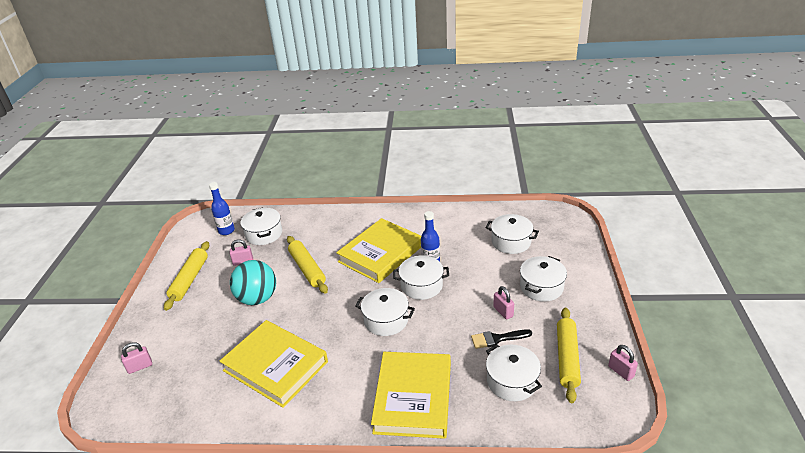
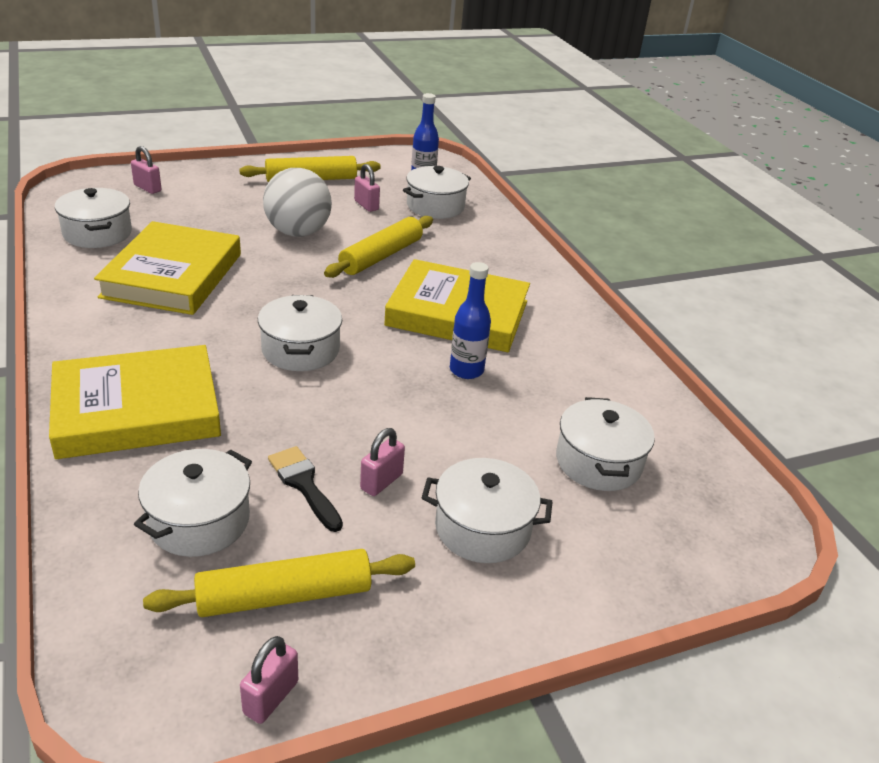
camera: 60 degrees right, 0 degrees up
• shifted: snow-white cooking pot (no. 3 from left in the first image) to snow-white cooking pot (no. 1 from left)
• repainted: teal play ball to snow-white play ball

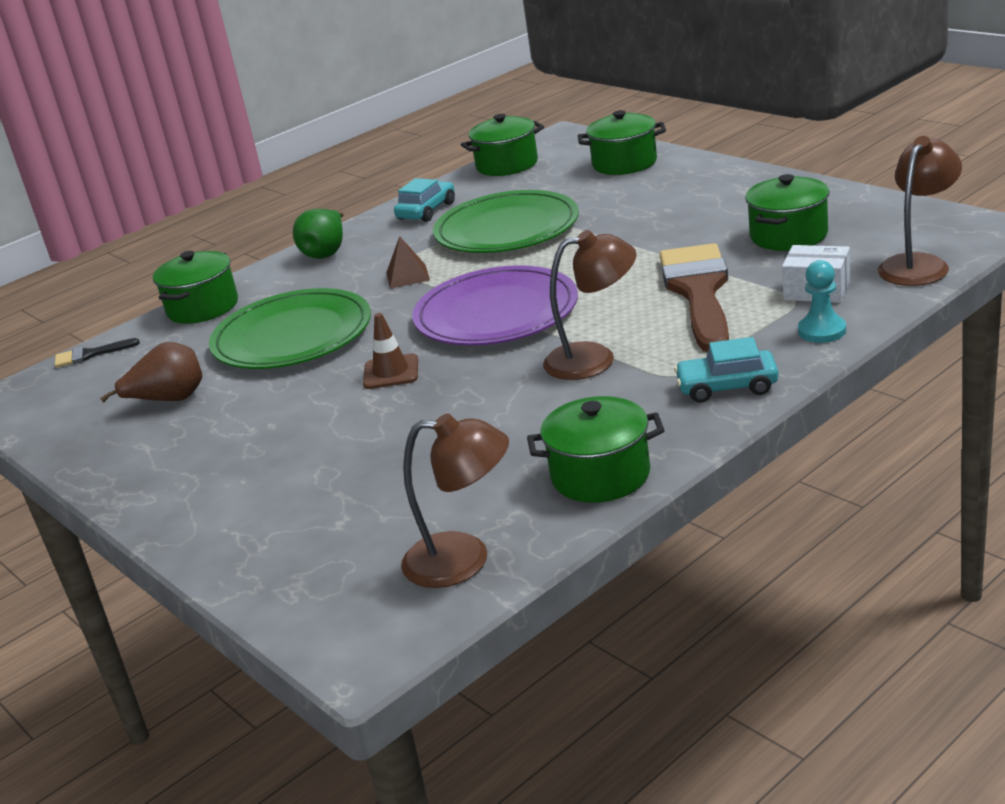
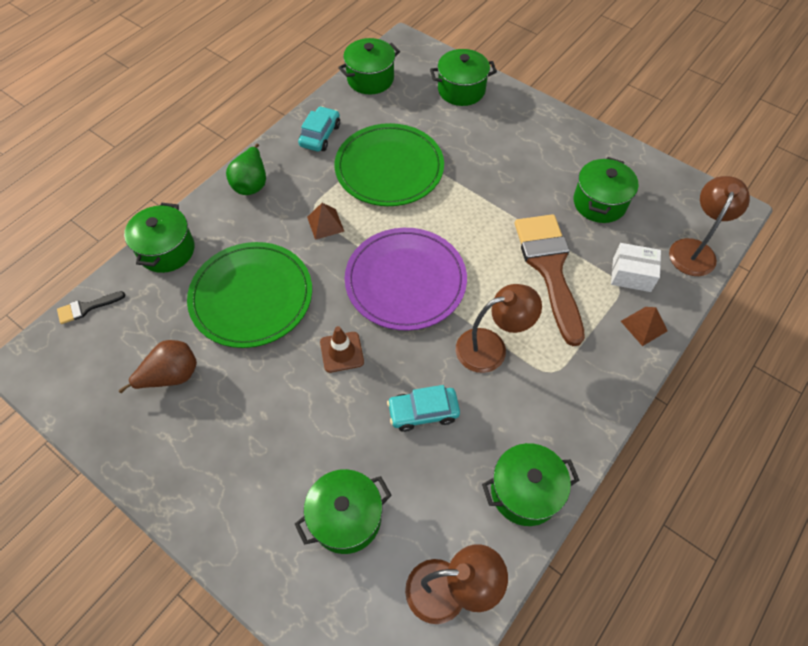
camera: 15 degrees left, 30 degrees up
• swapped: teal game pawn to brown pyramid shape (no. 2 from left)
• shifted: teal toy car (no. 2 from left)
• new: emerald cooking pot (no. 2 from left)

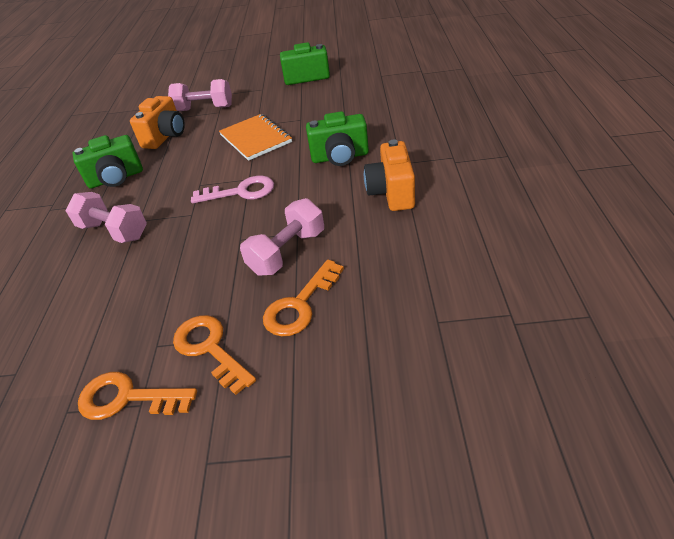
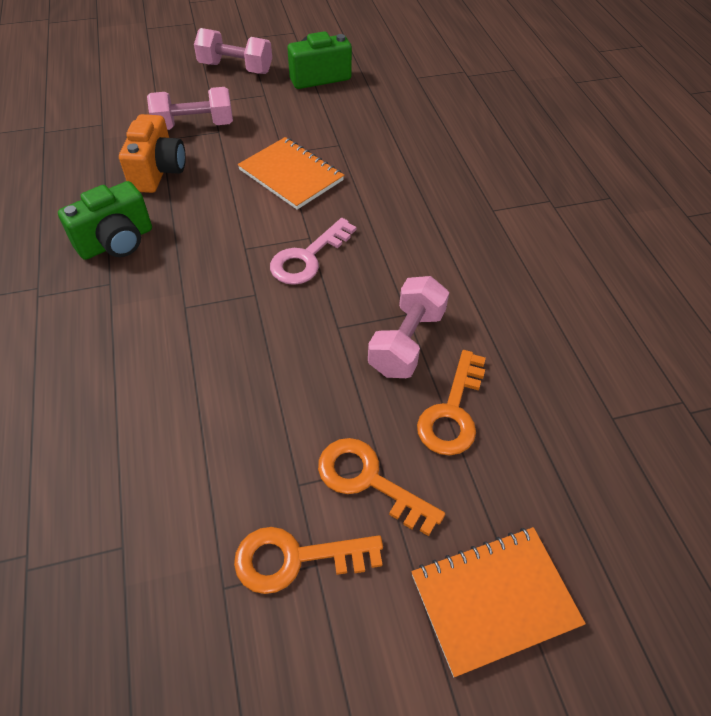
camera: 20 degrees left, 10 degrees up
• gone: emerald photo camera (no. 3 from left)
• gone: orange-coloured photo camera (no. 2 from left)
• rotated: pink key 150 degrees clockwise
• shifted: pink dumbbell (no. 1 from left in the first image) to pink dumbbell (no. 2 from left)
• new: orange-coloured notebook (no. 2 from left)

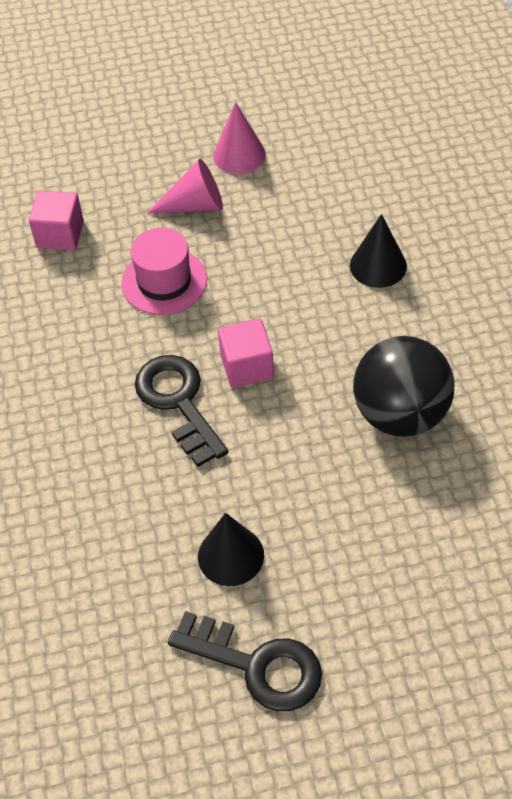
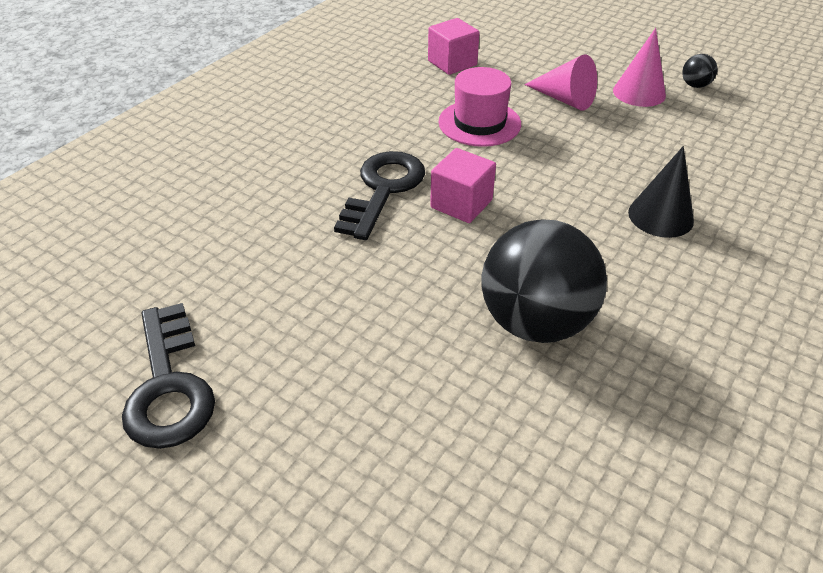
camera: 45 degrees right, 10 degrees down
• gone: jet-black solid cone (no. 1 from left)
• new: jet-black play ball (no. 2 from left)

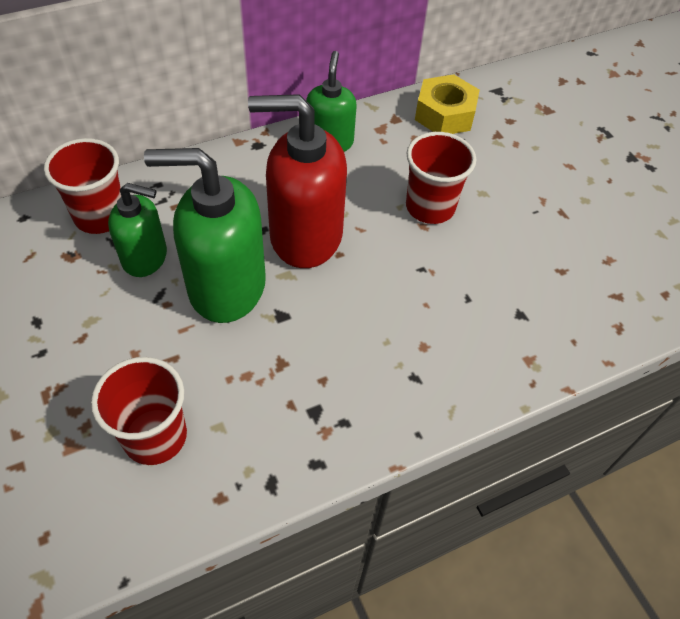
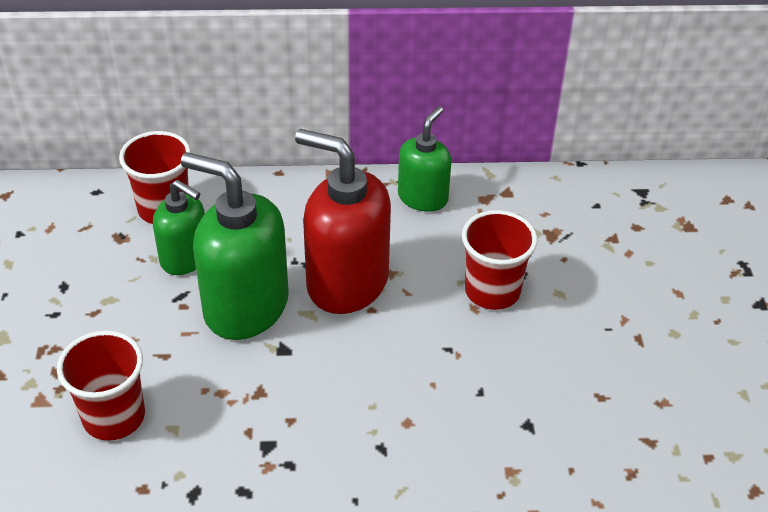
camera: 25 degrees right, 10 degrees down
• gone: golden hexagon nut

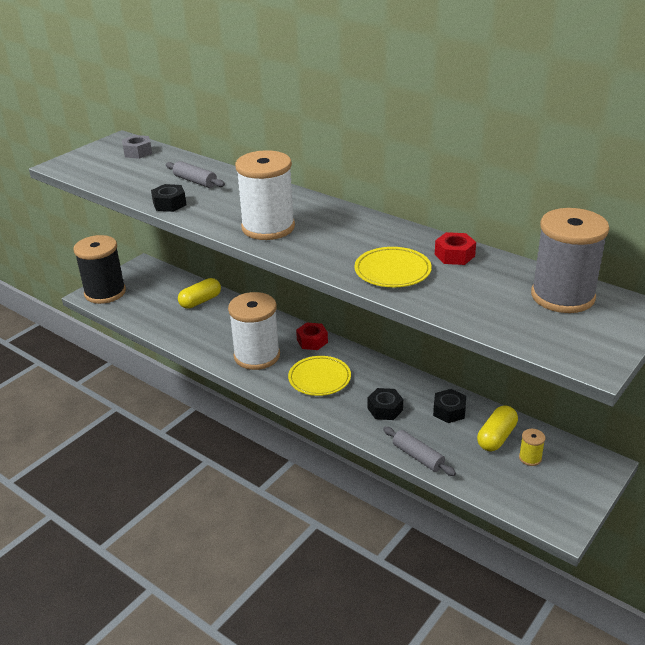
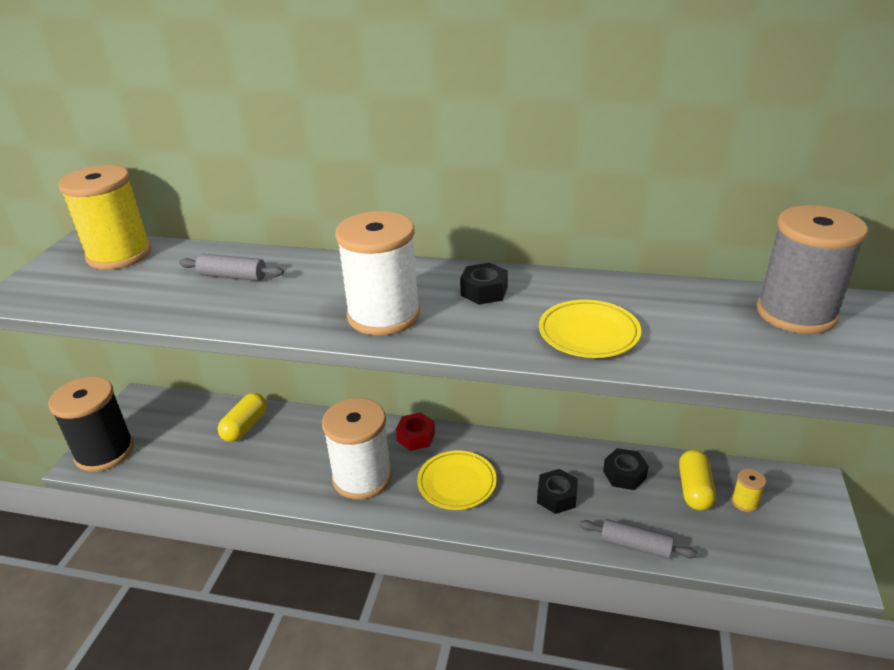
camera: 25 degrees left, 0 degrees up
• swapped: gray hexagon nut to golden spool (no. 1 from left)
• shifted: jet-black hexagon nut (no. 1 from left)
• gone: scarlet hexagon nut (no. 2 from left)

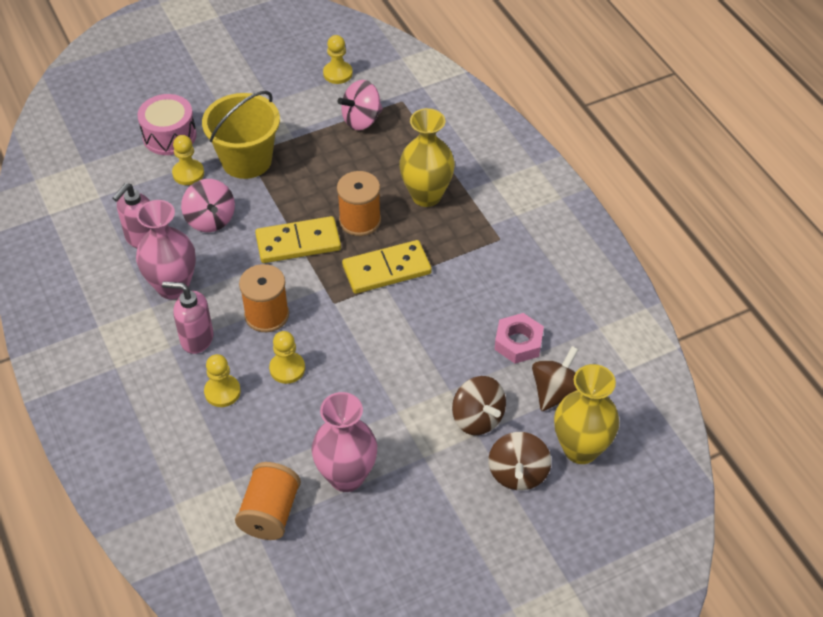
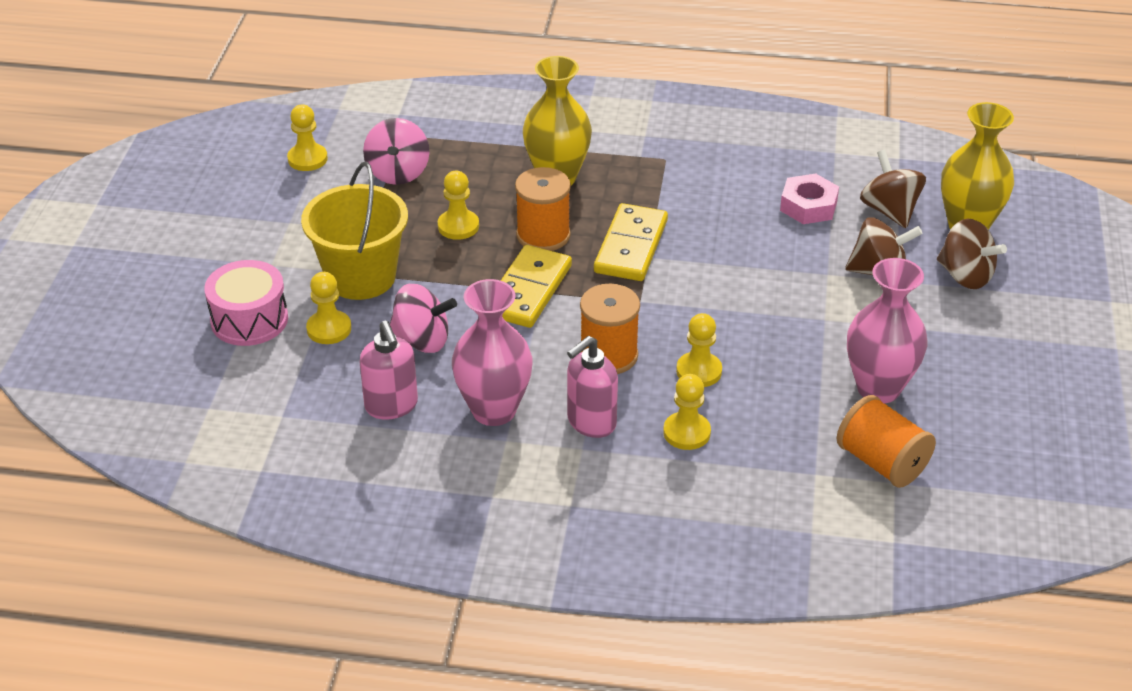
camera: 55 degrees left, 10 degrees down
• new: golden game pawn (no. 3 from left)

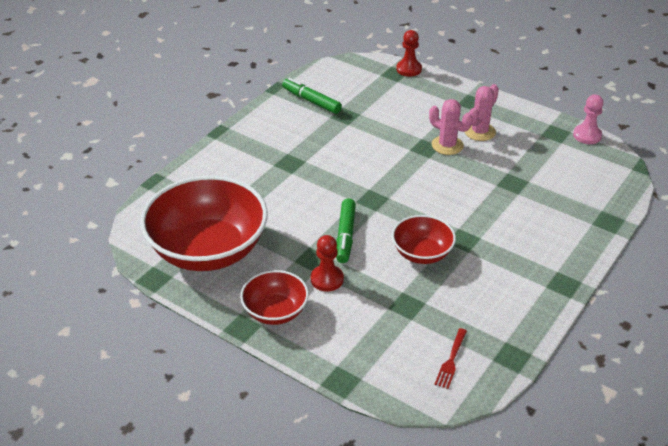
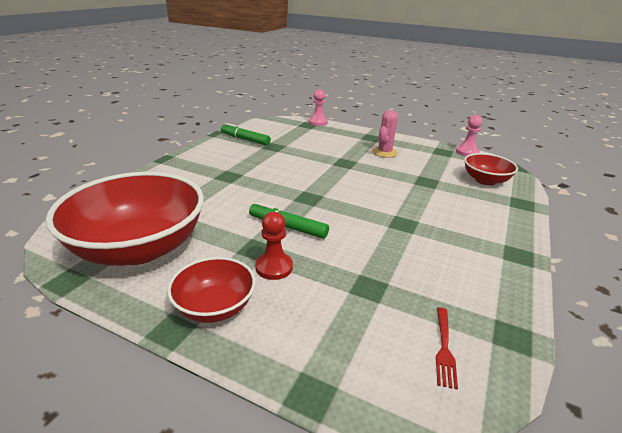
camera: 10 degrees left, 10 degrees down
• repainted: scarlet game pawn (no. 2 from left) to pink game pawn (no. 1 from left)
• gone: pink saguaro cactus (no. 1 from left)
• rotated: emerald marker pen (no. 2 from left) 120 degrees clockwise
• shifted: scarlet deep dish (no. 3 from left)

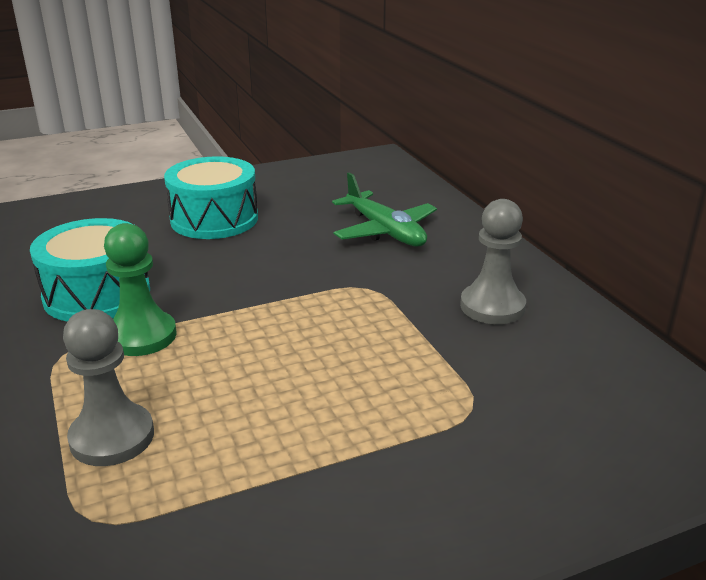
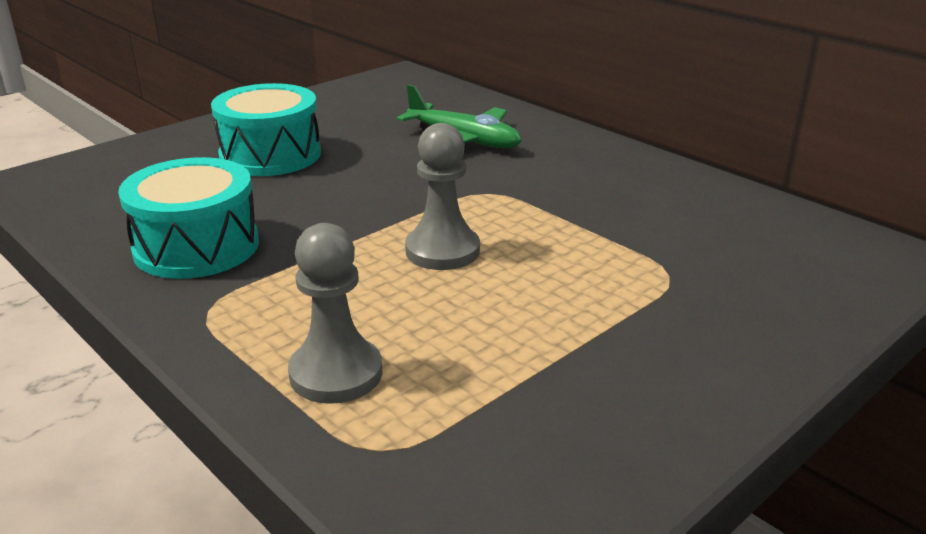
camera: 20 degrees left, 0 degrees up
• shifted: gray game pawn (no. 2 from left)
• gone: emerald game pawn

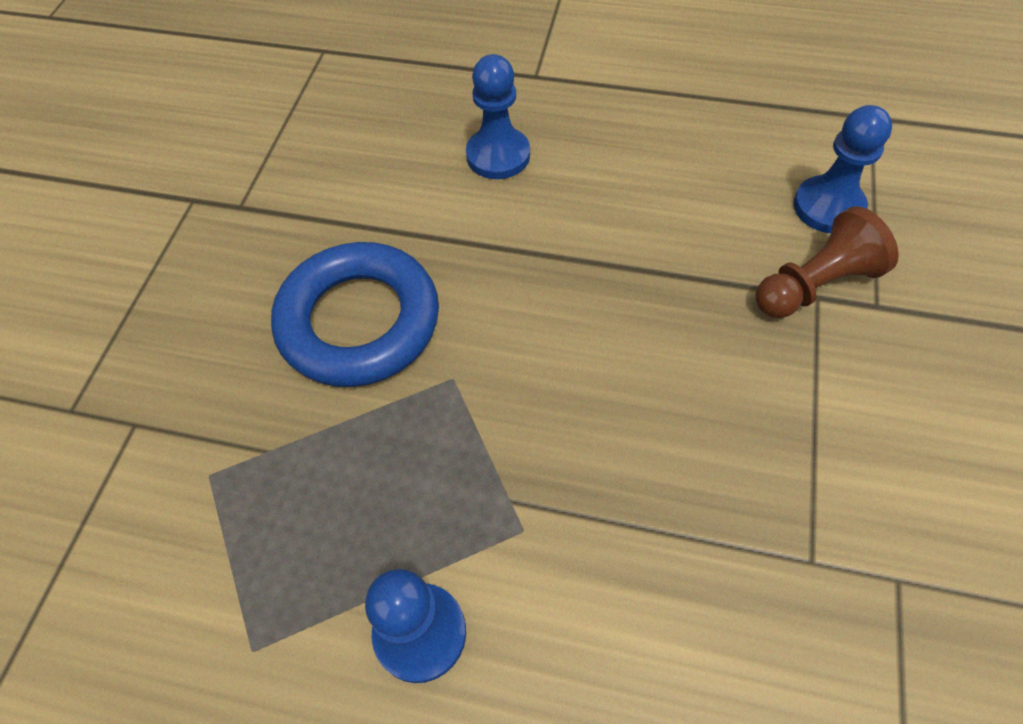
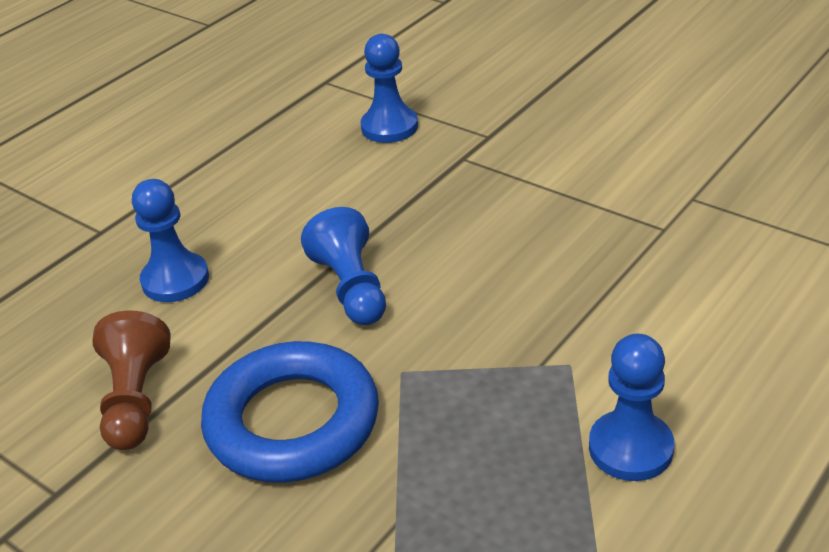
camera: 65 degrees left, 20 degrees down
• shifted: brown game pawn
• new: cobalt game pawn (no. 2 from left)

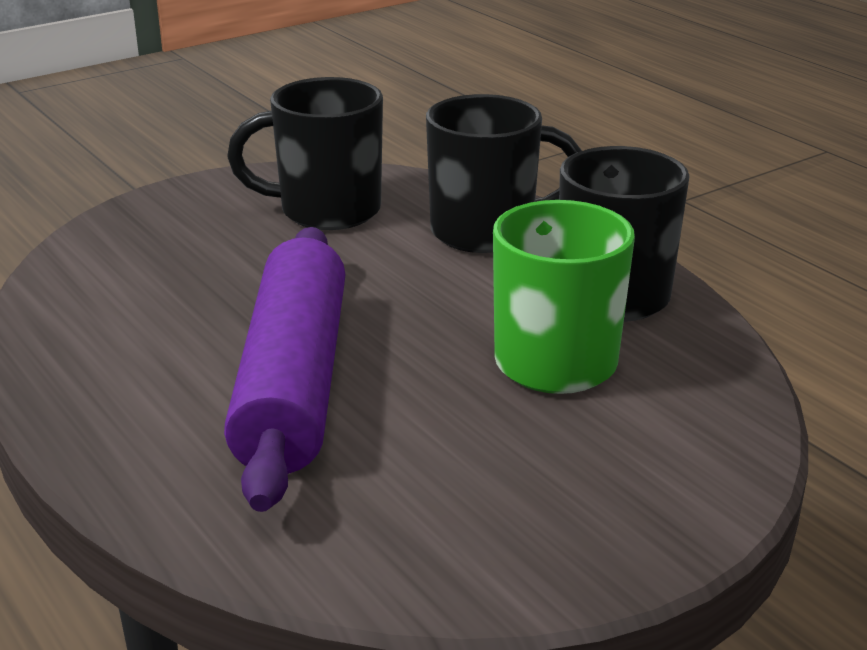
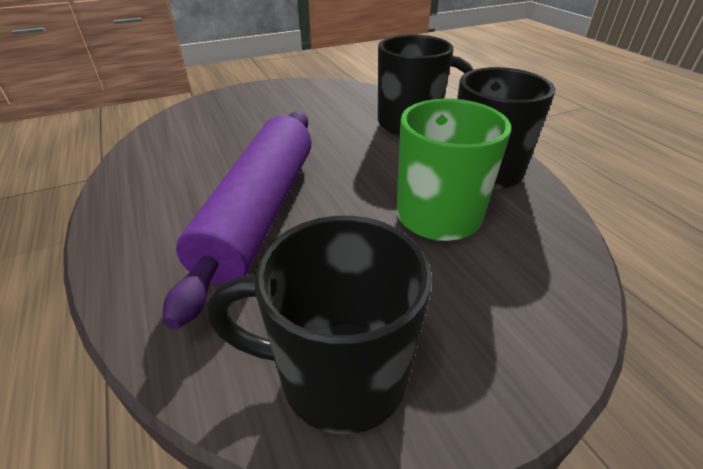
camera: 10 degrees right, 10 degrees up
• shifted: jet-black tea mug (no. 1 from left)

